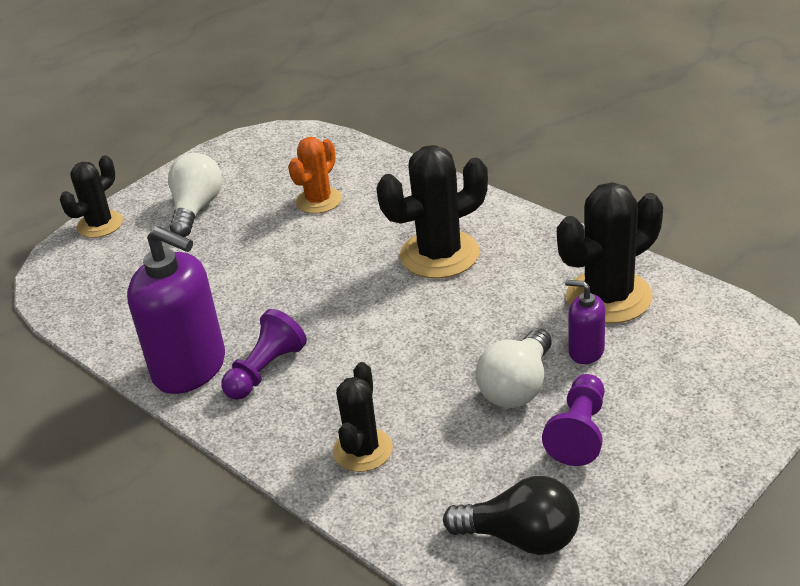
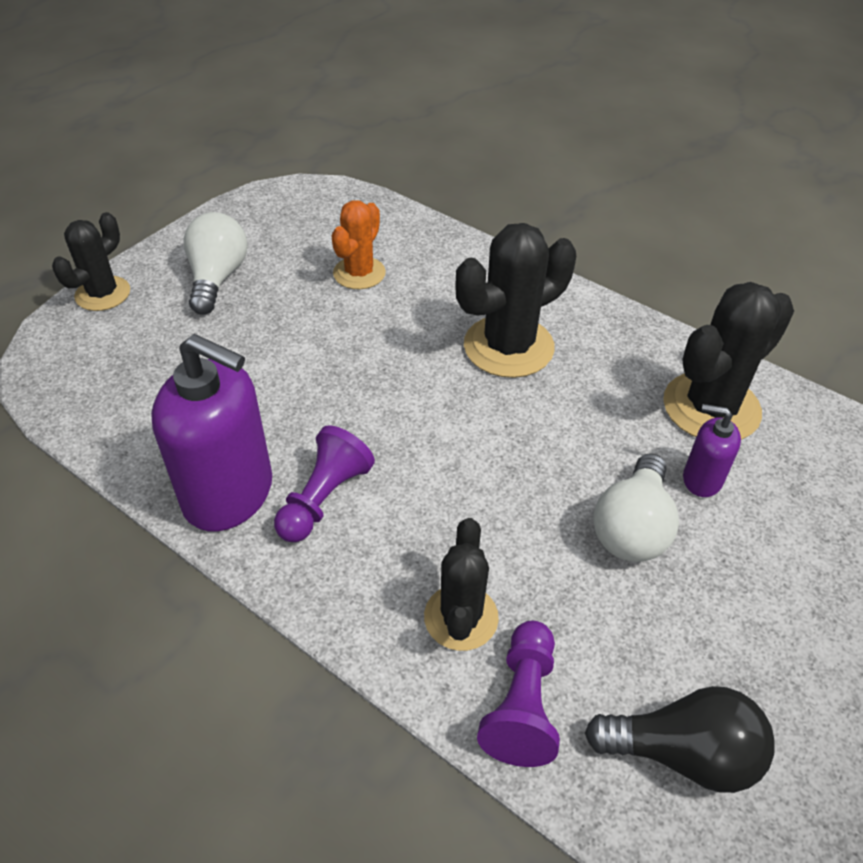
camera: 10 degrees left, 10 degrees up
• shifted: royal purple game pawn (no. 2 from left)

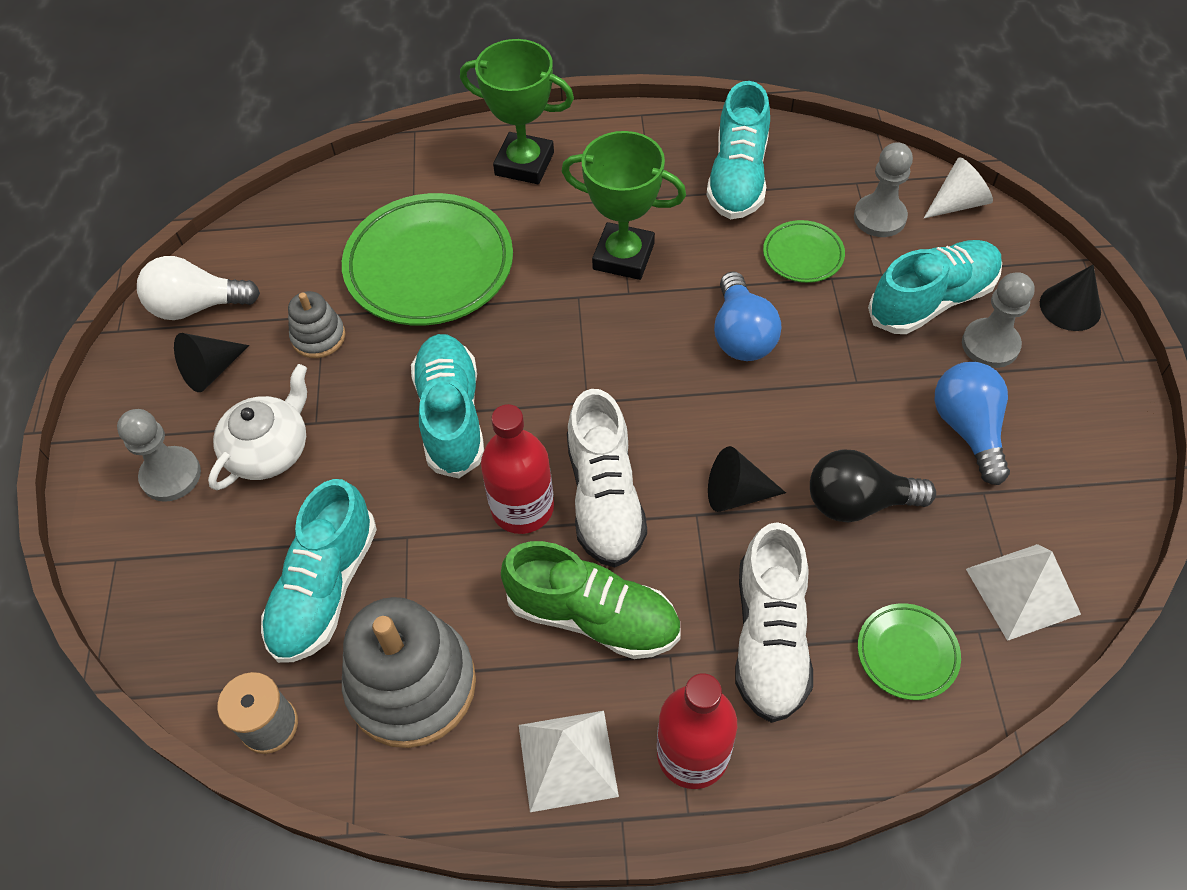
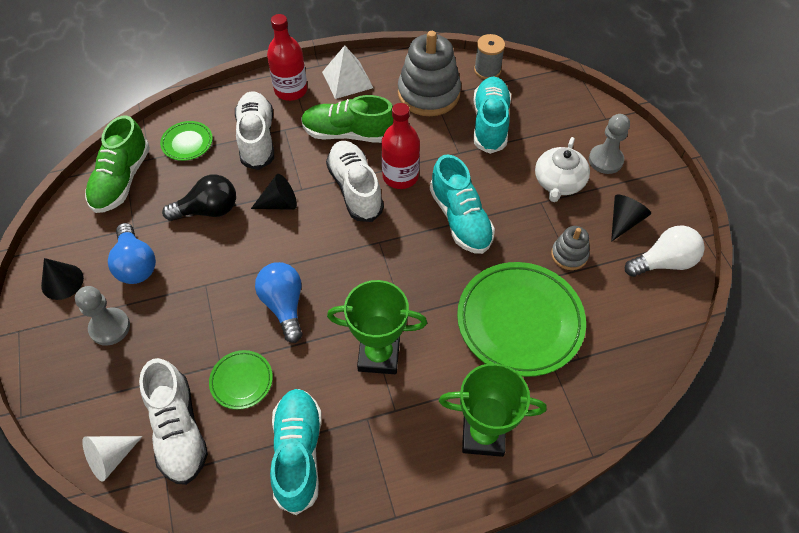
camera: 165 degrees right, 0 degrees up
• swapped: gray game pawn (no. 2 from left) to snow-white lace-up shoe (no. 1 from left)
• gone: teal lace-up shoe (no. 4 from left)
• shifted: jet-black solid cone (no. 3 from left in the first image) to jet-black solid cone (no. 1 from left)
• swapped: snow-white pyramid shape (no. 2 from left) to emerald lace-up shoe (no. 1 from left)

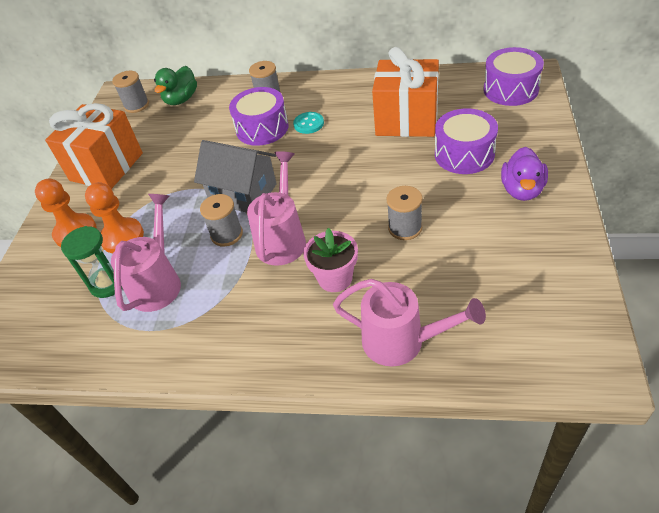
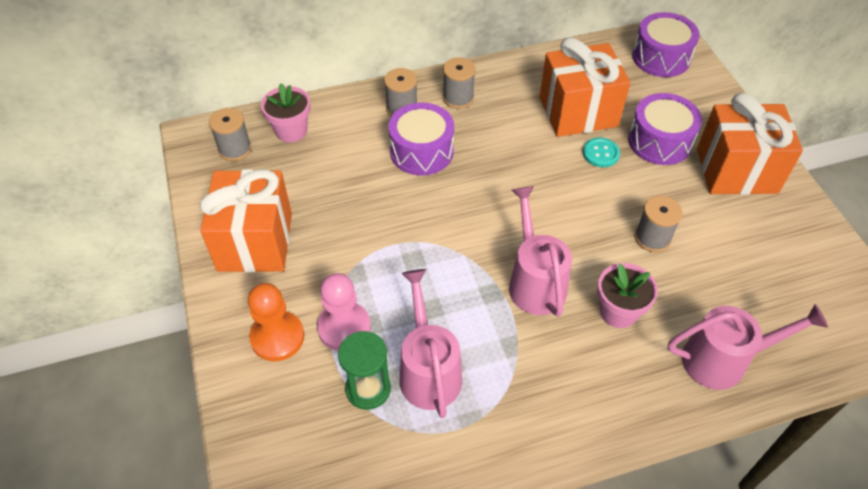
camera: 30 degrees left, 5 degrees up
• swapped: emerald toy duck to pink potted plant (no. 1 from left)
• shifted: teal button
• gone: gray toy house
• swapped: royal purple toy duck to orange-coloured wrapped gift (no. 3 from left)
• repainted: orange-coloured game pawn (no. 2 from left) to pink game pawn
• shifted: gray spool (no. 2 from left in the first image) to gray spool (no. 3 from left)

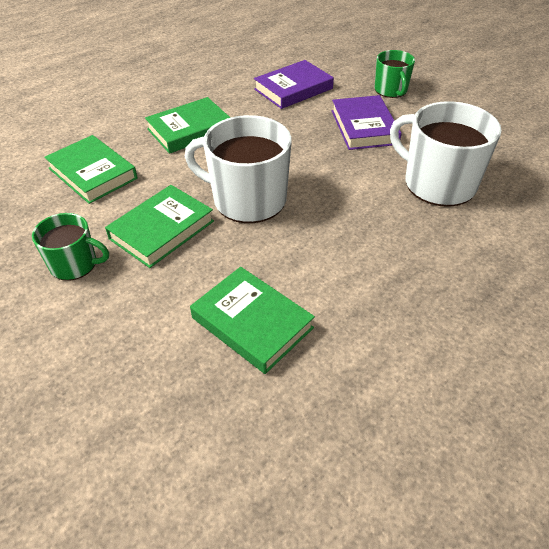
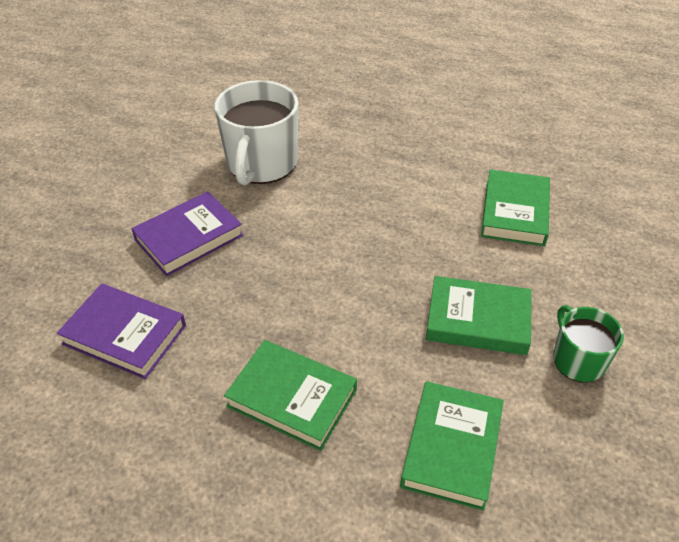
camera: 120 degrees left, 0 degrees up
• gone: emerald tea mug (no. 2 from left)
• gone: snow-white tea mug (no. 1 from left)

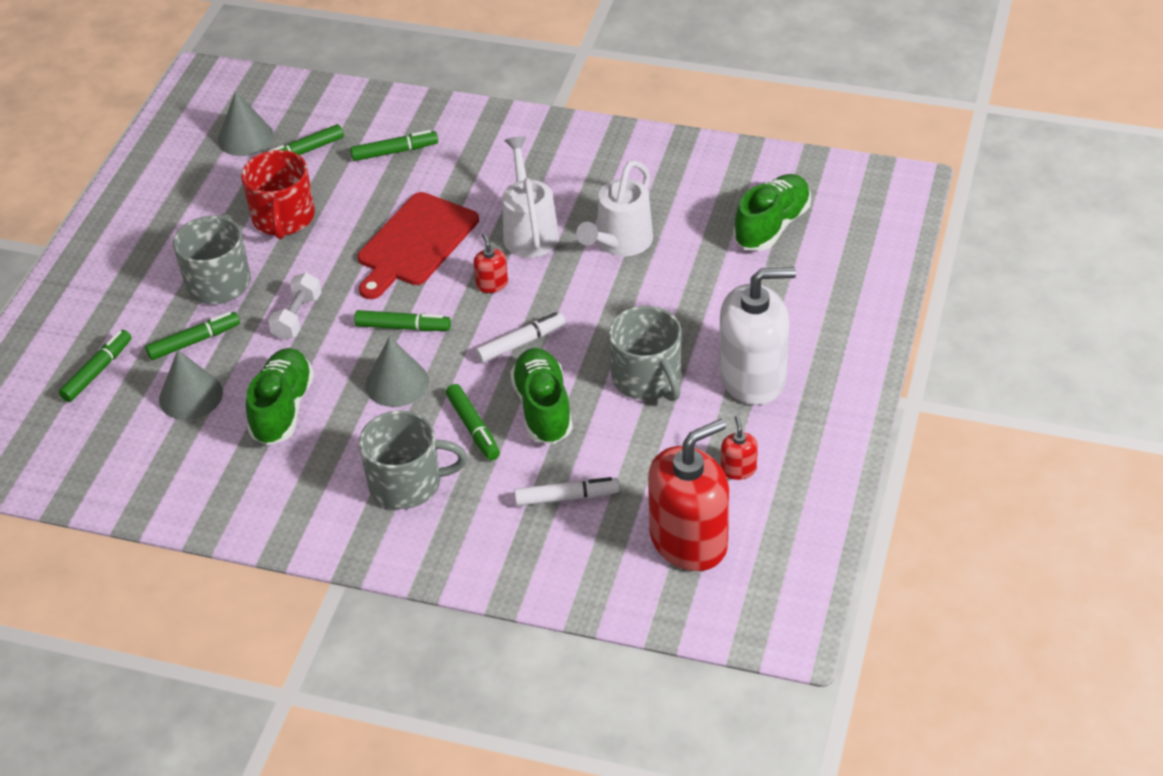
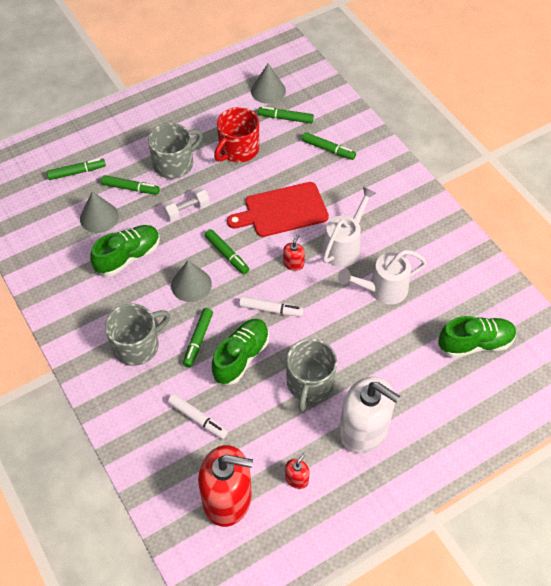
camera: 40 degrees right, 10 degrees up
• rotated: gray tea mug (no. 2 from left in the first image) 75 degrees counterclockwise

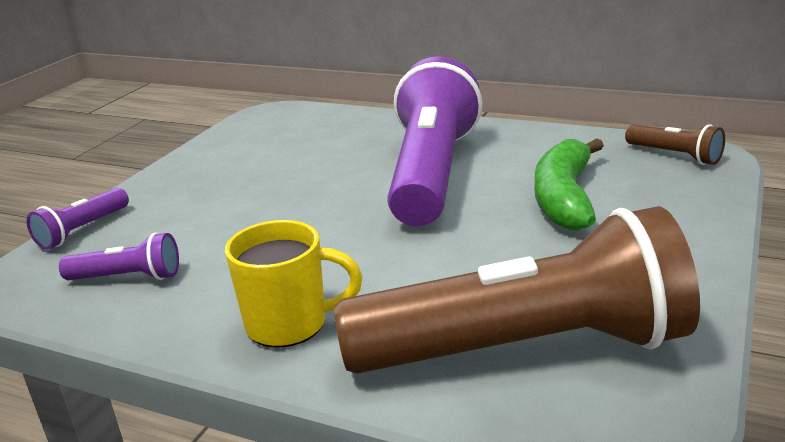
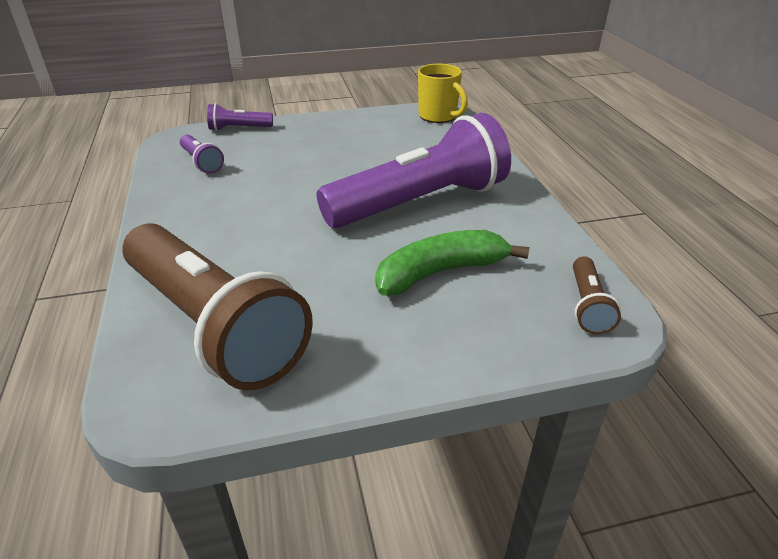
camera: 50 degrees right, 10 degrees up
• shifted: golden tea mug

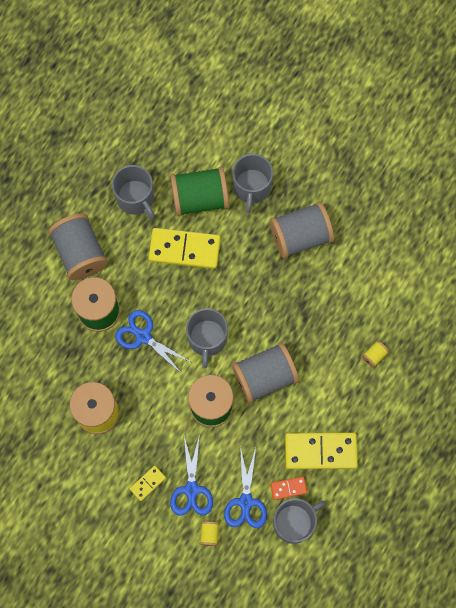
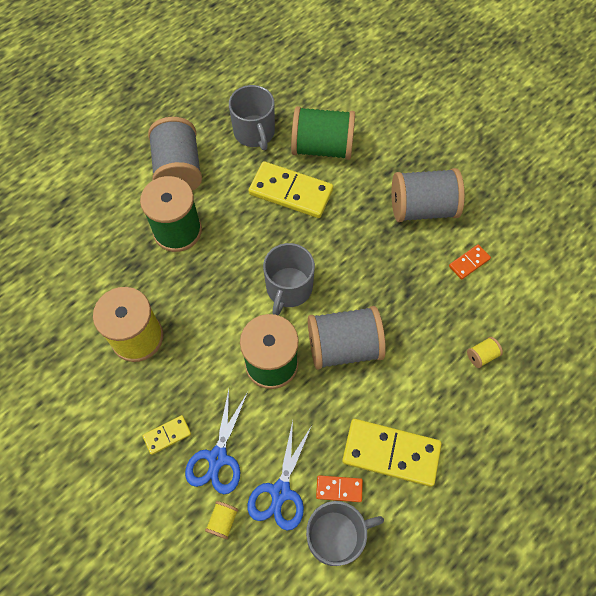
camera: 15 degrees right, 10 degrees down
• gone: gray tea mug (no. 3 from left)
• gone: cobalt scissors (no. 1 from left)
• new: orange-coloured domino piece (no. 2 from left)

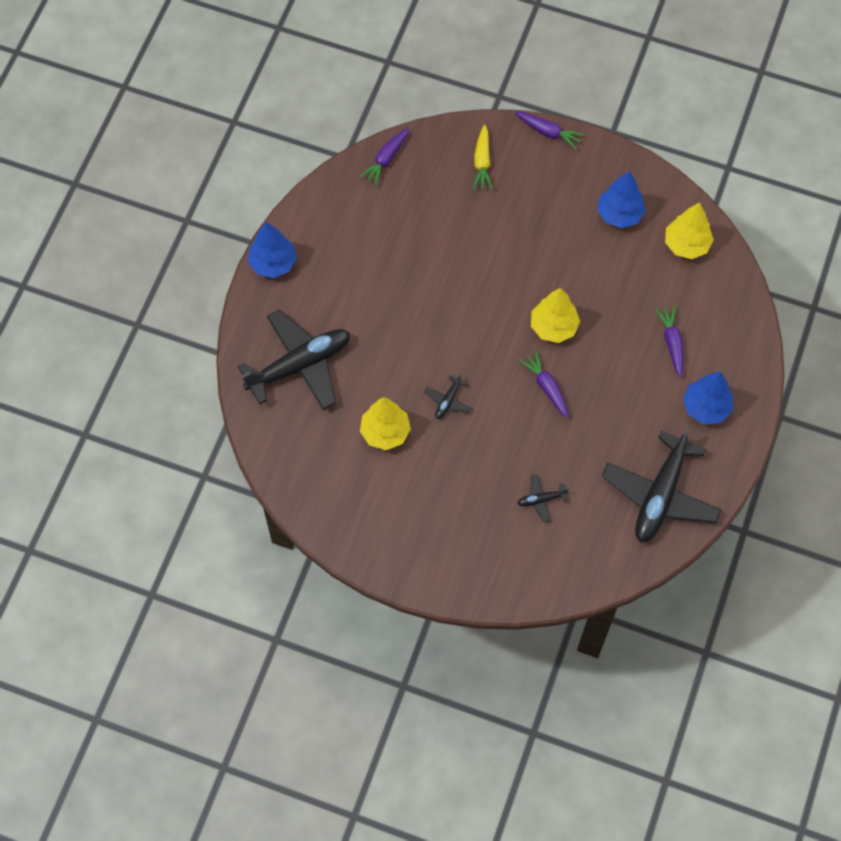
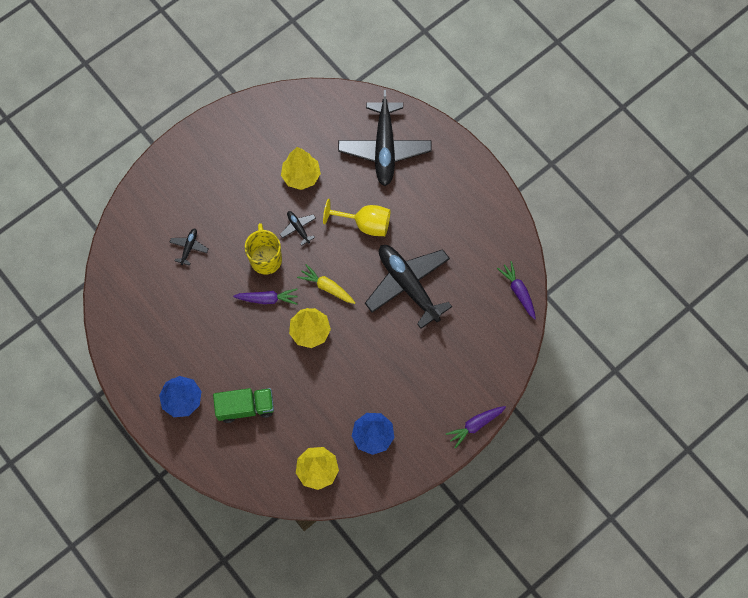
camera: 120 degrees right, 5 degrees up
• shifted: golden toy carrot
• gone: cobalt toy tree (no. 1 from left)
• swapped: royal purple toy carrot (no. 4 from left) to emerald lorry
• shifted: jet-black plane (no. 4 from left)
• new: golden wine glass
• new: golden tea mug

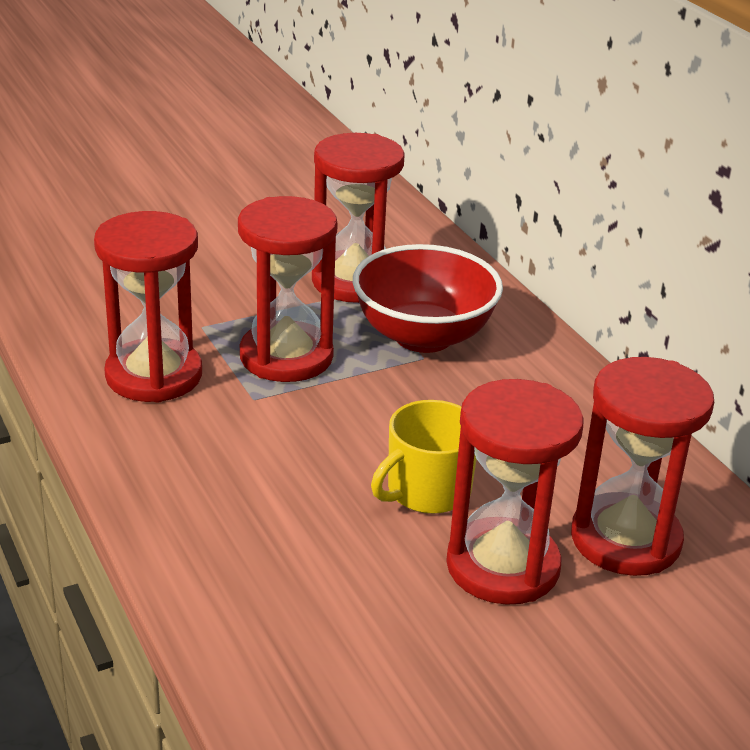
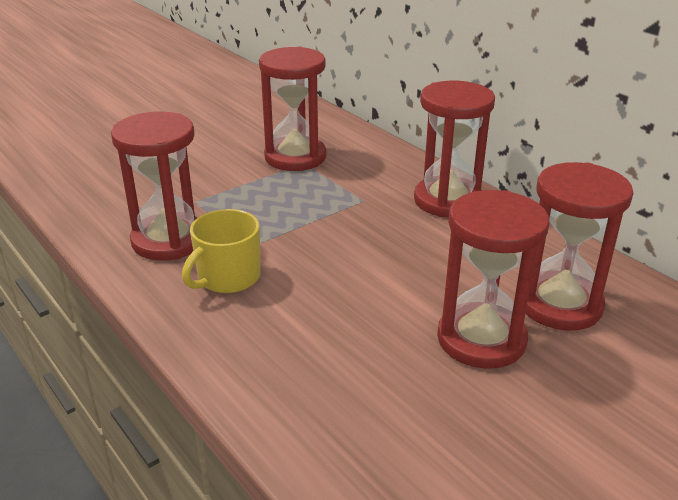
camera: 10 degrees left, 0 degrees up
• shifted: scarlet sandglass (no. 2 from left in the first image) to scarlet sandglass (no. 3 from left)
• gone: scarlet deep dish
• shifted: golden tea mug

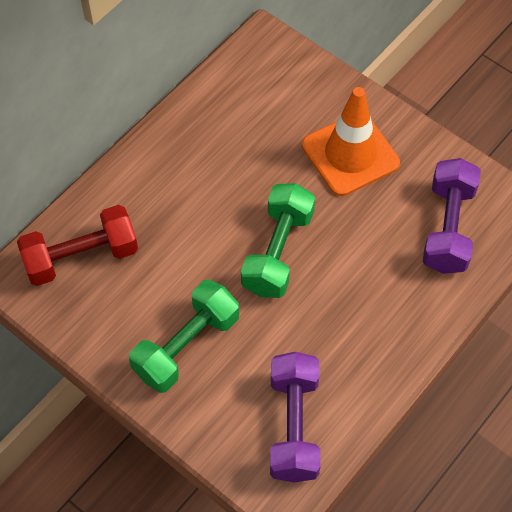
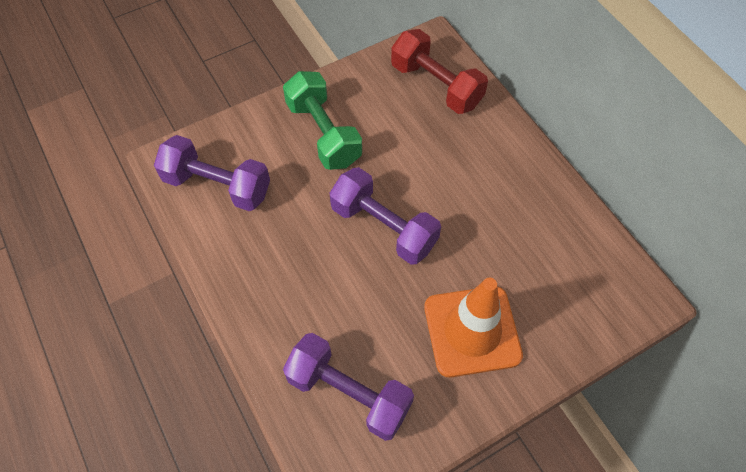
camera: 110 degrees right, 0 degrees up
• repainted: emerald dumbbell (no. 2 from left) to royal purple dumbbell (no. 3 from left)
• rotated: scarlet dumbbell 45 degrees counterclockwise

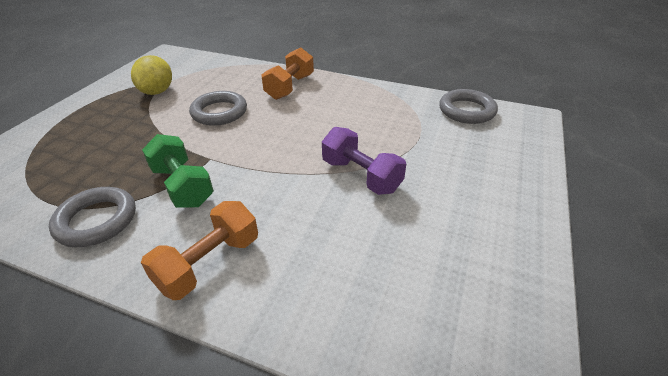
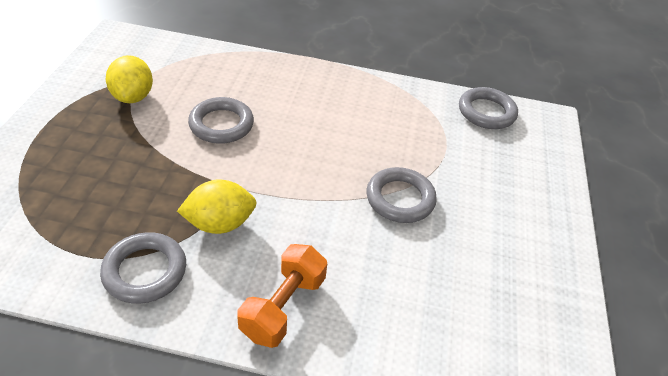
camera: 15 degrees left, 5 degrees up
• gone: orange-coloured dumbbell (no. 2 from left)
• swapped: royal purple dumbbell to gray torus (no. 3 from left)
• swapped: emerald dumbbell to golden toy lemon (no. 2 from left)

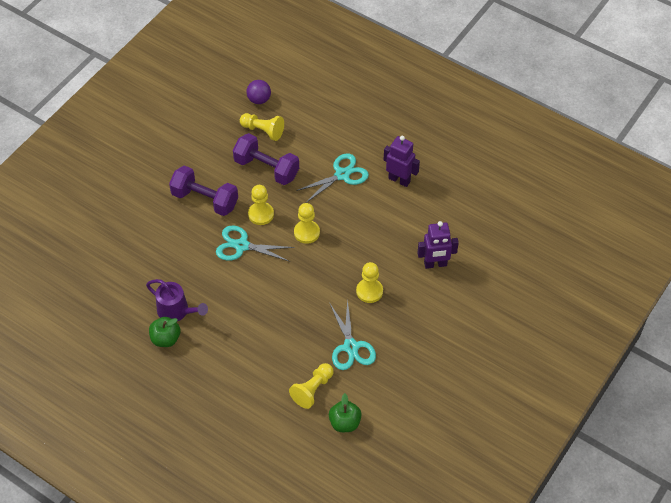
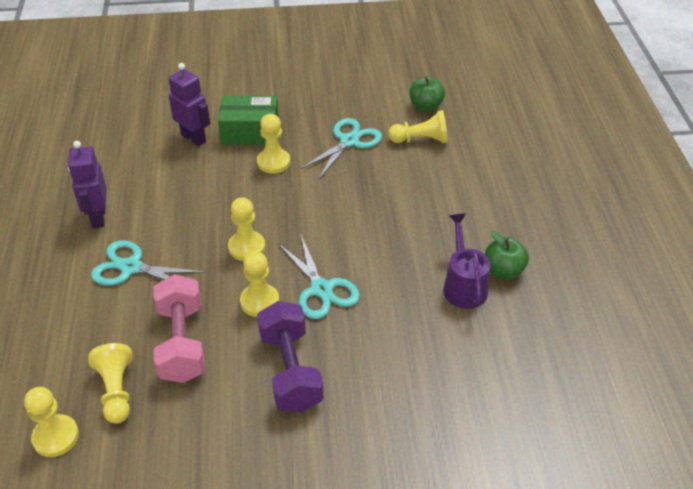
camera: 130 degrees left, 10 degrees down
• swapped: royal purple play ball to golden game pawn (no. 1 from left)
• repainted: royal purple dumbbell (no. 2 from left) to pink dumbbell
• new: emerald box

